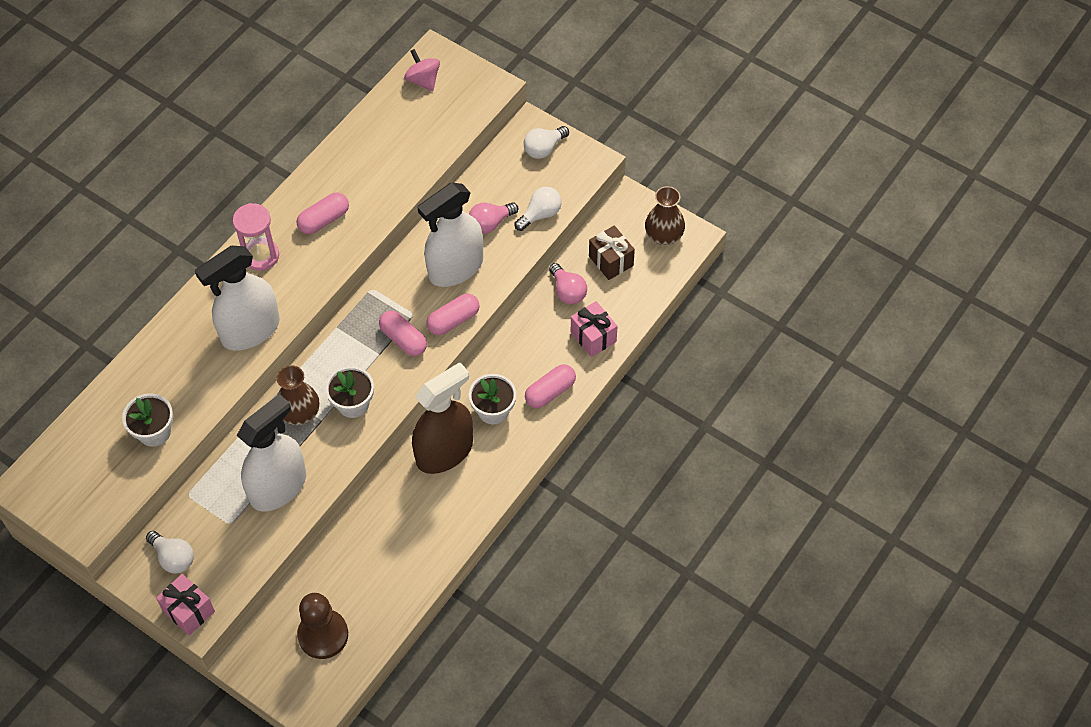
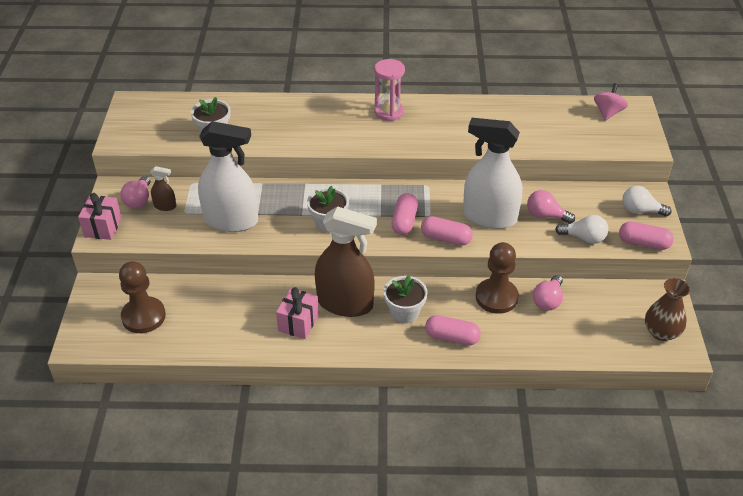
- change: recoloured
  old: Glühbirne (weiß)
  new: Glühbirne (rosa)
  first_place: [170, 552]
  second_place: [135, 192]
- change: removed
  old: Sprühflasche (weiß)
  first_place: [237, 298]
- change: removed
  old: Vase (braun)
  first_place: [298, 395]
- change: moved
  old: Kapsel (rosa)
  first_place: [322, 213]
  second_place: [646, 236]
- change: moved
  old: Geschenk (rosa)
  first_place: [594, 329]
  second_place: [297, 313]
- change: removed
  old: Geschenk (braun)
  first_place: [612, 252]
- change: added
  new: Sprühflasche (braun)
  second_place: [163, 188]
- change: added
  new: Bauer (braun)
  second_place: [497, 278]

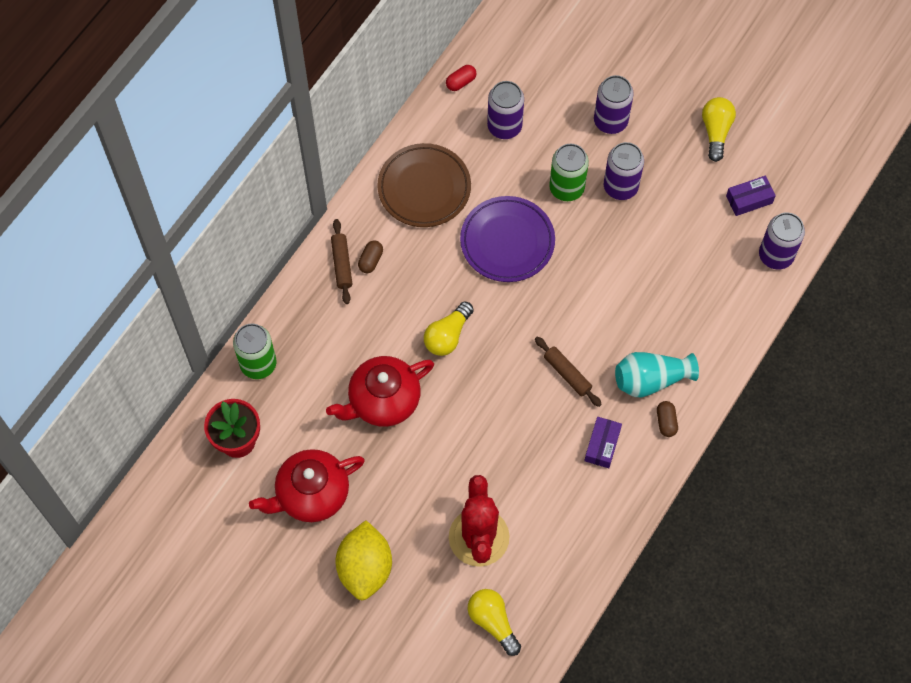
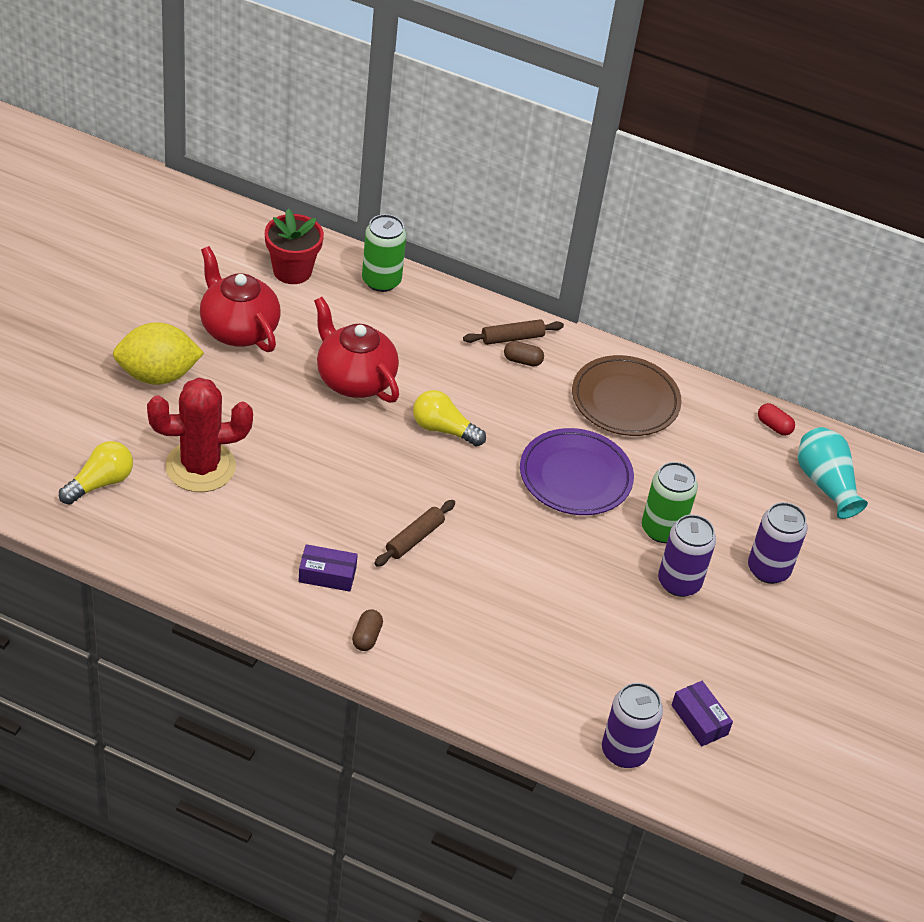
- change: removed
  old: Dose (lila)
  first_place: [505, 110]
- change: moved
  old: Vase (türkis)
  first_place: [657, 374]
  second_place: [832, 473]
- change: turned
  old: Kapsel (braun)
  first_place: [667, 419]
  second_place: [367, 630]
  degrees: -60
- change: removed
  old: Glühbirne (gelb)
  first_place: [719, 129]

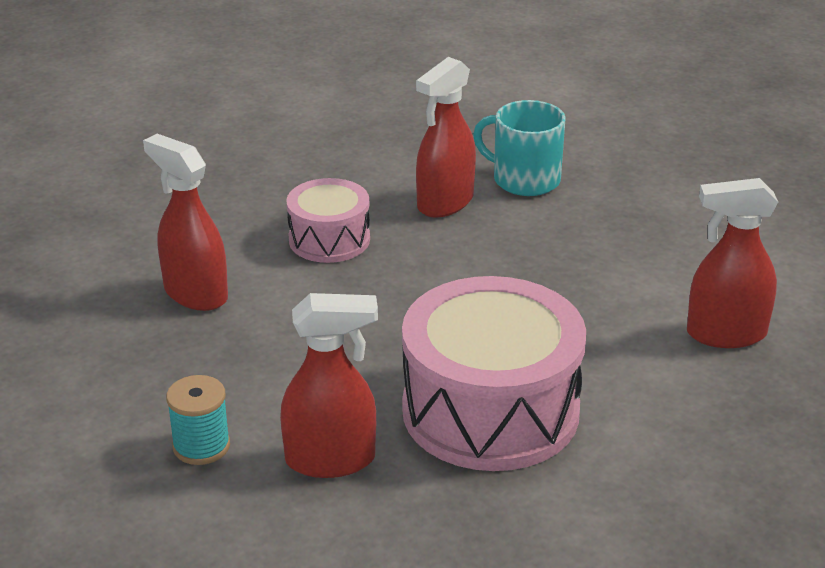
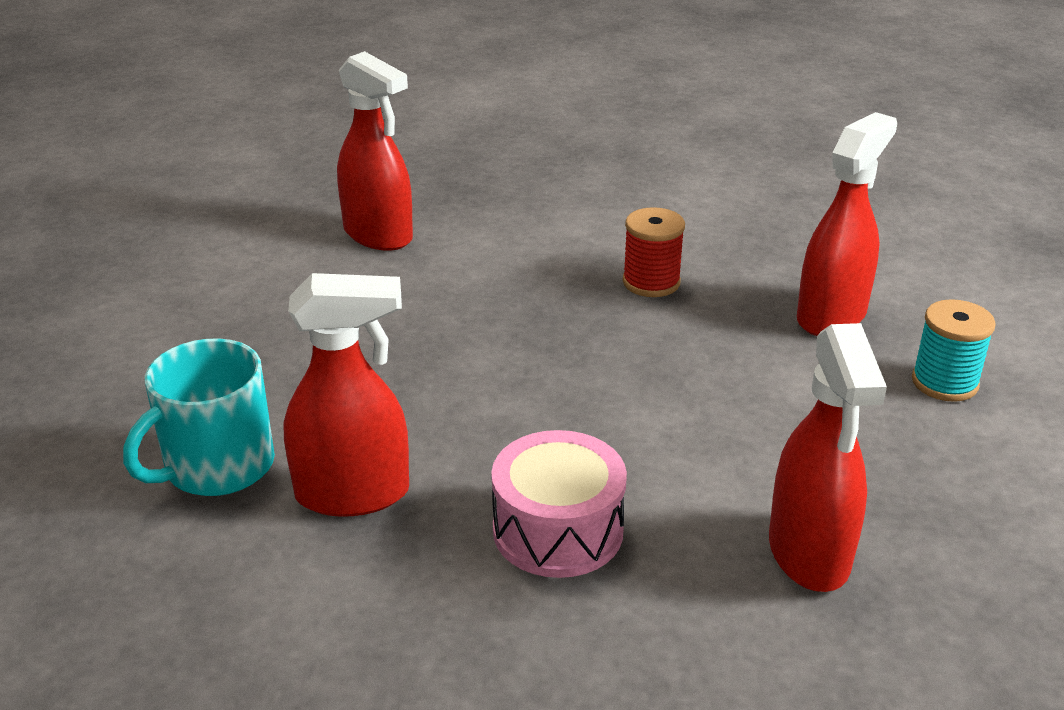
- change: turned
  old: Sprühflasche (rot)
  first_place: [329, 385]
  second_place: [847, 224]
  degrees: 90
- change: replaced
  old: Trommel (rosa)
  new: Garnrolle (rot)
  first_place: [494, 373]
  second_place: [654, 252]
- change: turned
  old: Tasse (türkis)
  first_place: [519, 148]
  second_place: [199, 417]
  degrees: 60

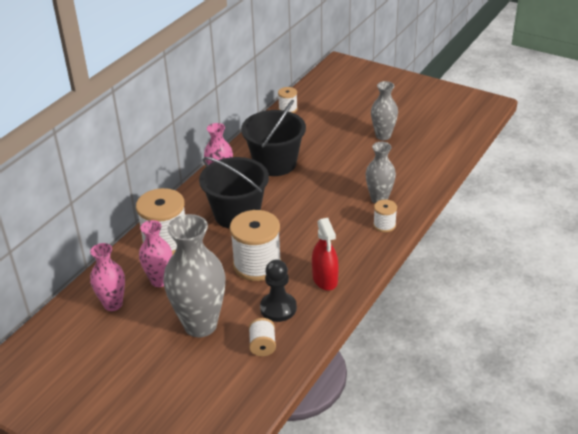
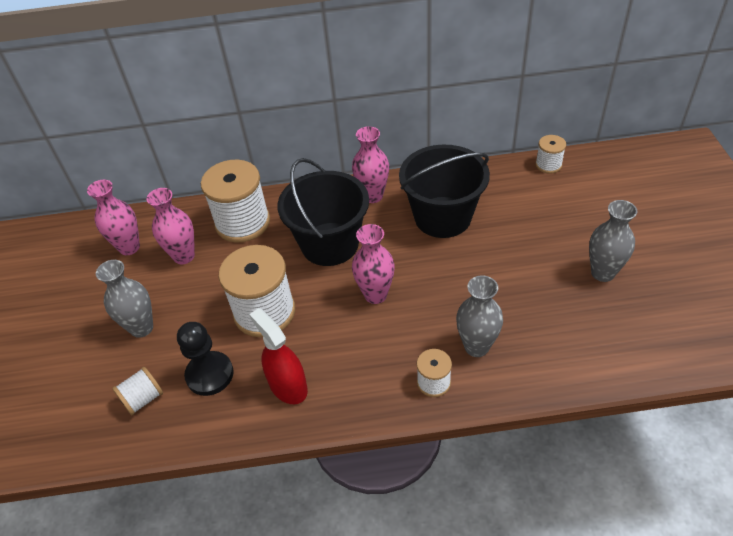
- change: resized
  old: Vase (grau)
  first_place: [194, 275]
  second_place: [124, 299]
  factor: 0.58
- change: turned
  old: Sprühflasche (rot)
  first_place: [325, 254]
  second_place: [278, 356]
  degrees: 105
- change: added
  new: Vase (rosa)
  second_place: [373, 264]

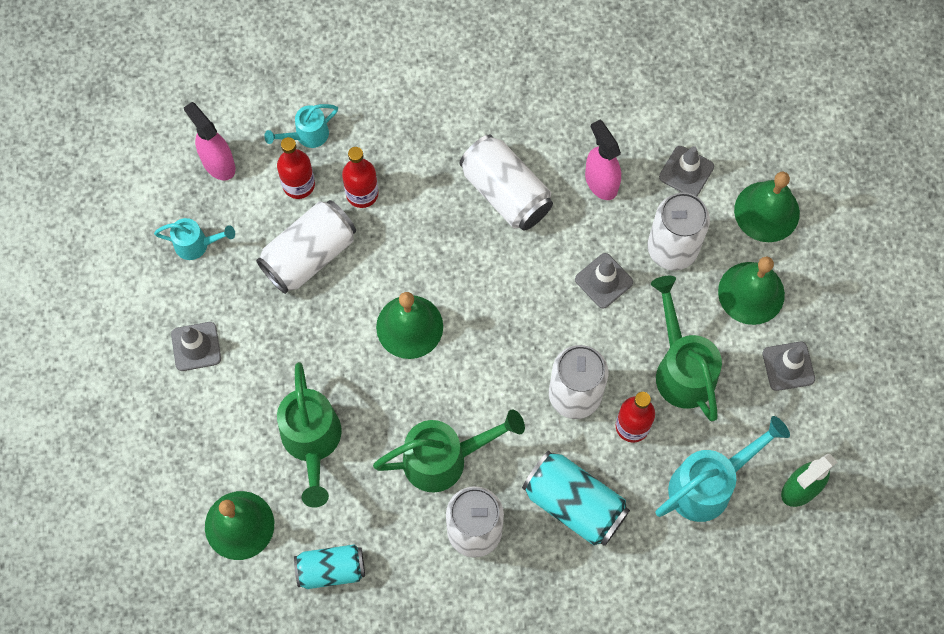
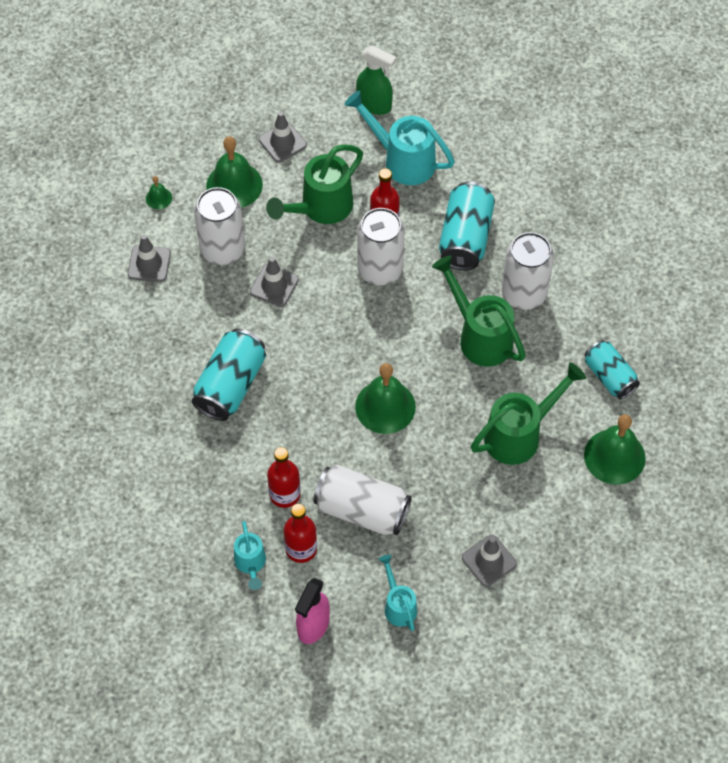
- change: turned
  old: Gießkanne (türkis)
  first_place: [301, 126]
  second_place: [250, 555]
  degrees: 45
- change: recoloured
  old: Dose (weiß)
  new: Dose (türkis)
  first_place: [506, 183]
  second_place: [229, 375]
- change: removed
  old: Sprühflasche (rosa)
  first_place: [603, 160]
- change: resized
  old: Glocke (grün)
  first_place: [767, 207]
  second_place: [159, 192]
  factor: 0.47

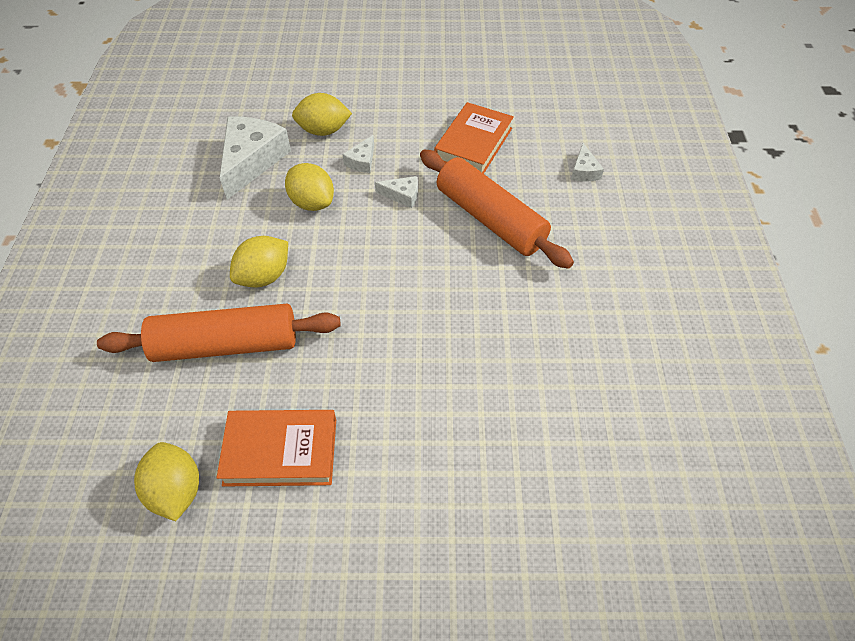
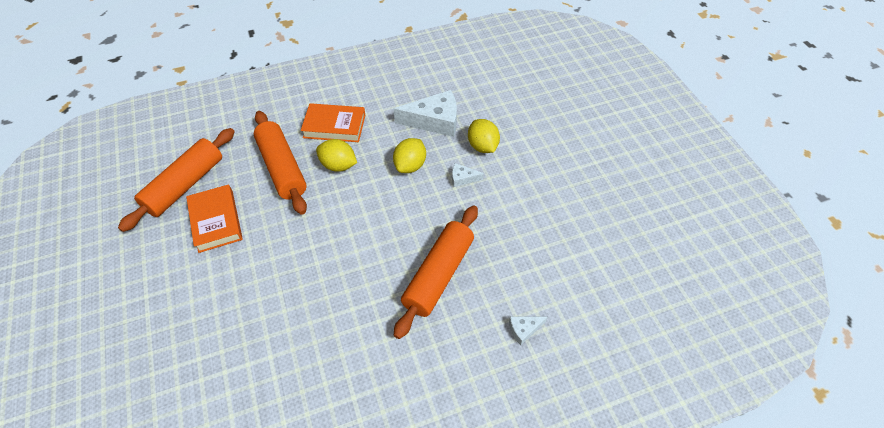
- change: replaced
  old: Zitrone (gelb)
  new: Nudelholz (orange)
  first_place: [166, 481]
  second_place: [176, 180]
- change: removed
  old: Käse (weiß)
  first_place: [396, 192]
- change: moved
  old: Buch (orange)
  first_place: [474, 138]
  second_place: [333, 122]

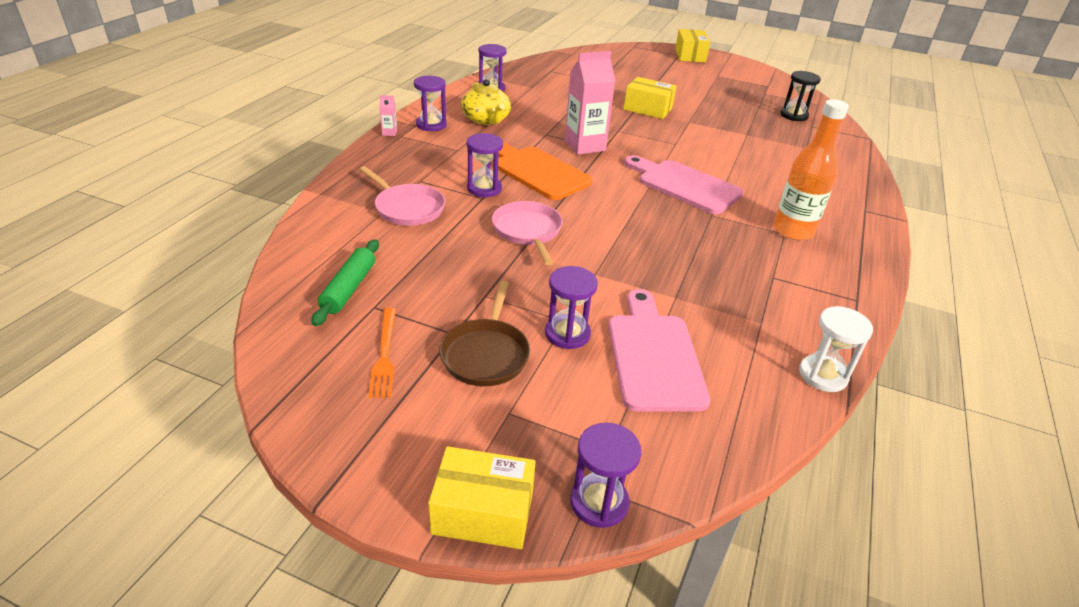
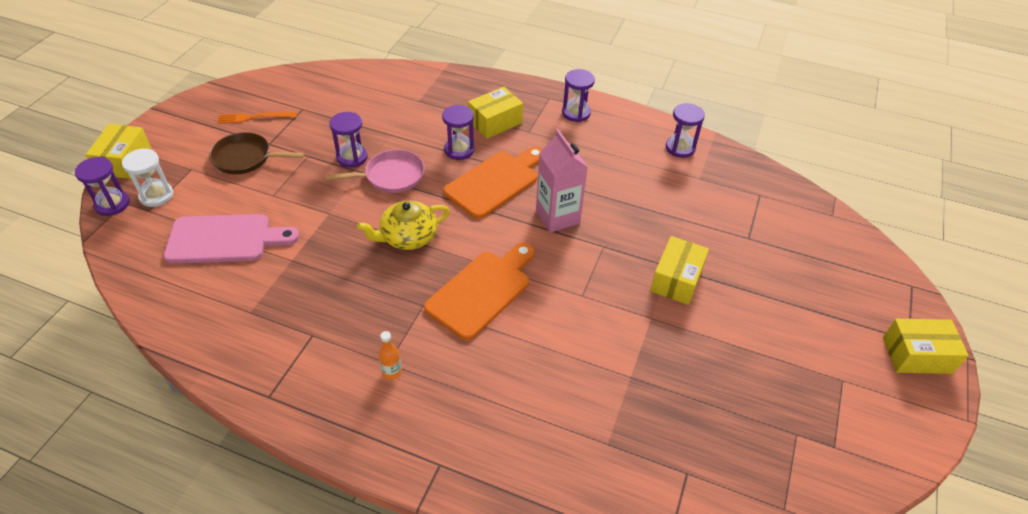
- change: removed
  old: Nudelholz (grün)
  first_place: [345, 282]
- change: removed
  old: Pfanne (rosa)
  first_place: [402, 196]
- change: removed
  old: Getränkekarton (rosa)
  first_place: [388, 115]
- change: moved
  old: Teekanne (gelb)
  first_place: [486, 102]
  second_place: [403, 225]
- change: moved
  old: Sanduhr (lila)
  first_place: [571, 307]
  second_place: [348, 140]
- change: recoloured
  old: Schneidebrett (rosa)
  new: Schneidebrett (orange)
  first_place: [684, 184]
  second_place: [479, 291]
- change: resized
  old: Flasche (orange)
  first_place: [811, 170]
  second_place: [390, 355]
  factor: 0.45
- change: removed
  old: Sanduhr (schwarz)
  first_place: [800, 96]
- change: moved
  old: Sanduhr (weiß)
  first_place: [836, 349]
  second_place: [147, 178]
- change: added
  new: Schachtel (gelb)
  second_place: [495, 113]

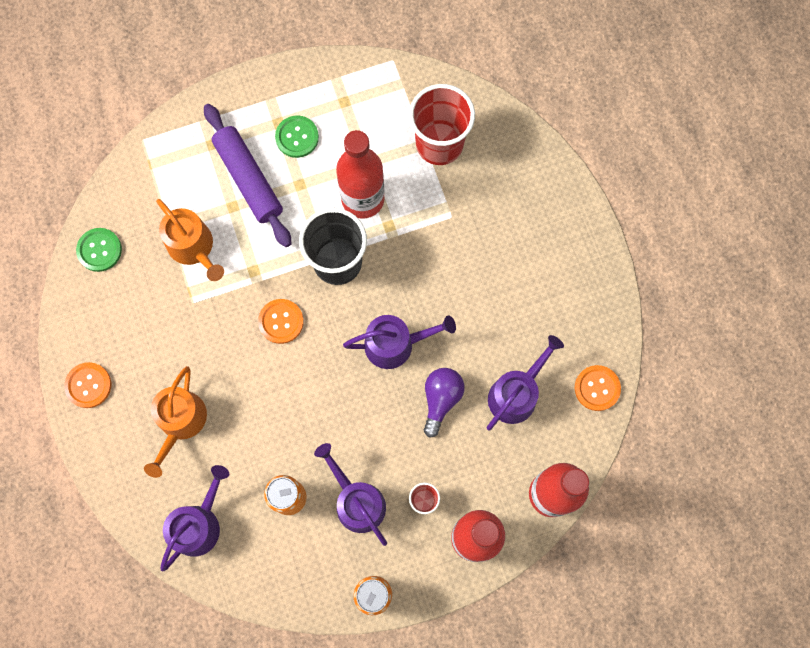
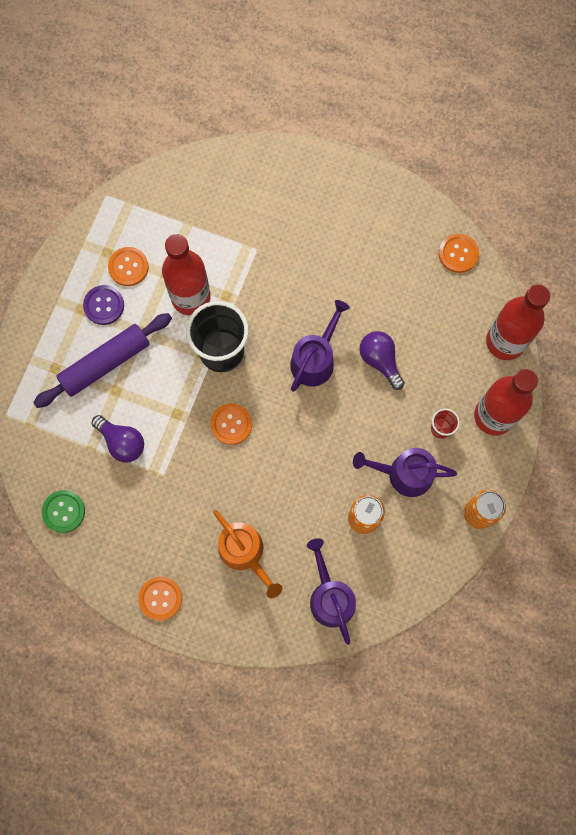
- change: replaced
  old: Gießkanne (orange)
  new: Glühbirne (lila)
  first_place: [190, 240]
  second_place: [118, 438]
- change: turned
  old: Nudelholz (lila)
  first_place: [247, 175]
  second_place: [102, 360]
  degrees: -45
- change: recoloured
  old: Knopf (grün)
  new: Knopf (lila)
  first_place: [297, 136]
  second_place: [103, 305]
- change: removed
  old: Becher (rot)
  first_place: [442, 124]
- change: removed
  old: Gießkanne (lila)
  first_place: [525, 382]
- change: added
  new: Knopf (orange)
  second_place: [128, 266]

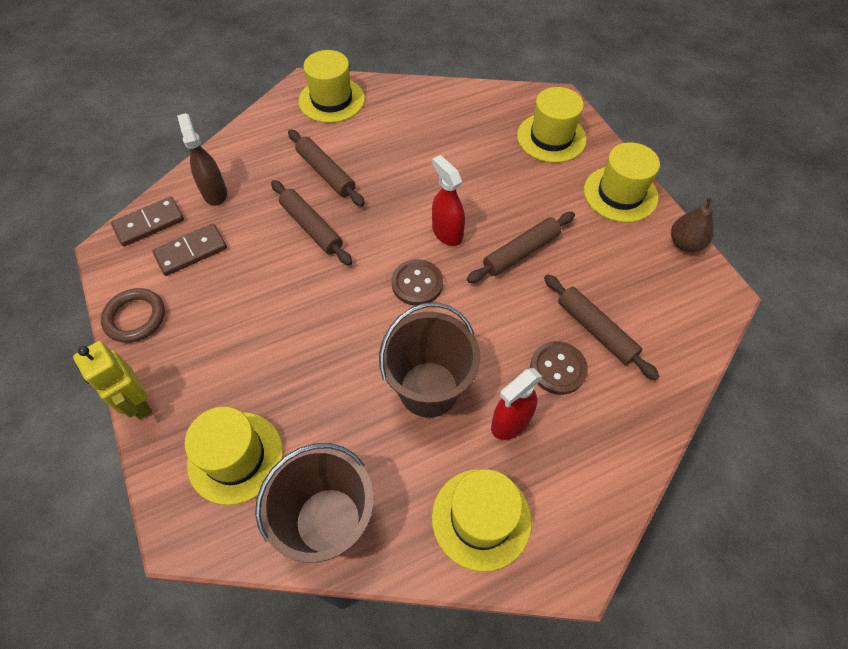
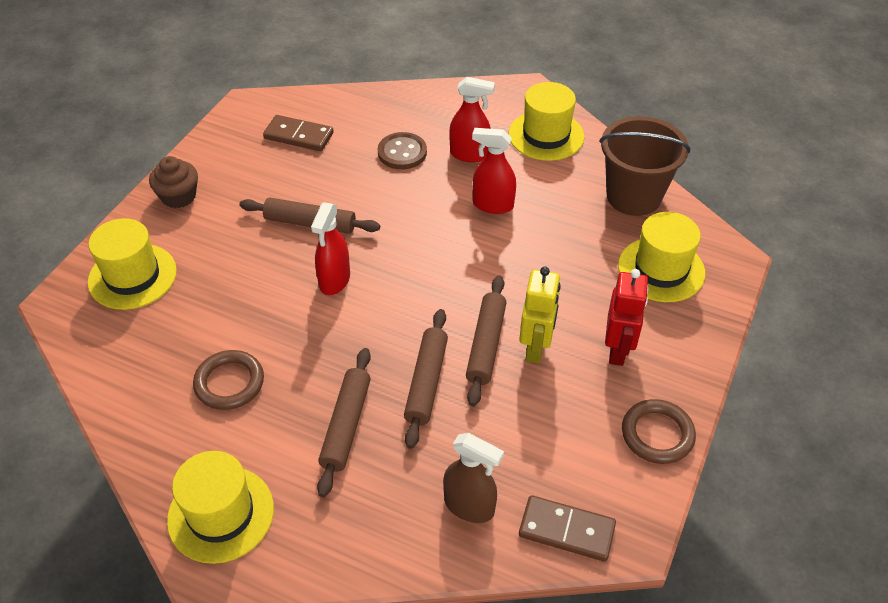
- change: moved
  old: Roboter (gelb)
  first_place: [112, 380]
  second_place: [540, 315]
- change: moved
  old: Dominostein (braun)
  first_place: [189, 250]
  second_place: [298, 133]
- change: turned
  old: Sprühflasche (braun)
  first_place: [202, 159]
  second_place: [473, 478]
  degrees: -90
- change: replaced
  old: Eimer (braun)
  new: Sprühflasche (rot)
  first_place: [430, 360]
  second_place: [494, 171]
- change: removed
  old: Knopf (braun)
  first_place: [417, 282]
- change: moved
  old: Nudelholz (braun)
  first_place: [601, 327]
  second_place: [486, 340]
- change: replaced
  old: Hut (gelb)
  new: Muffin (braun)
  first_place: [622, 182]
  second_place: [173, 182]
- change: removed
  old: Birne (braun)
  first_place: [692, 224]
- change: added
  new: Ring (braun)
  second_place: [228, 380]
- change: added
  new: Roboter (rot)
  second_place: [627, 317]

